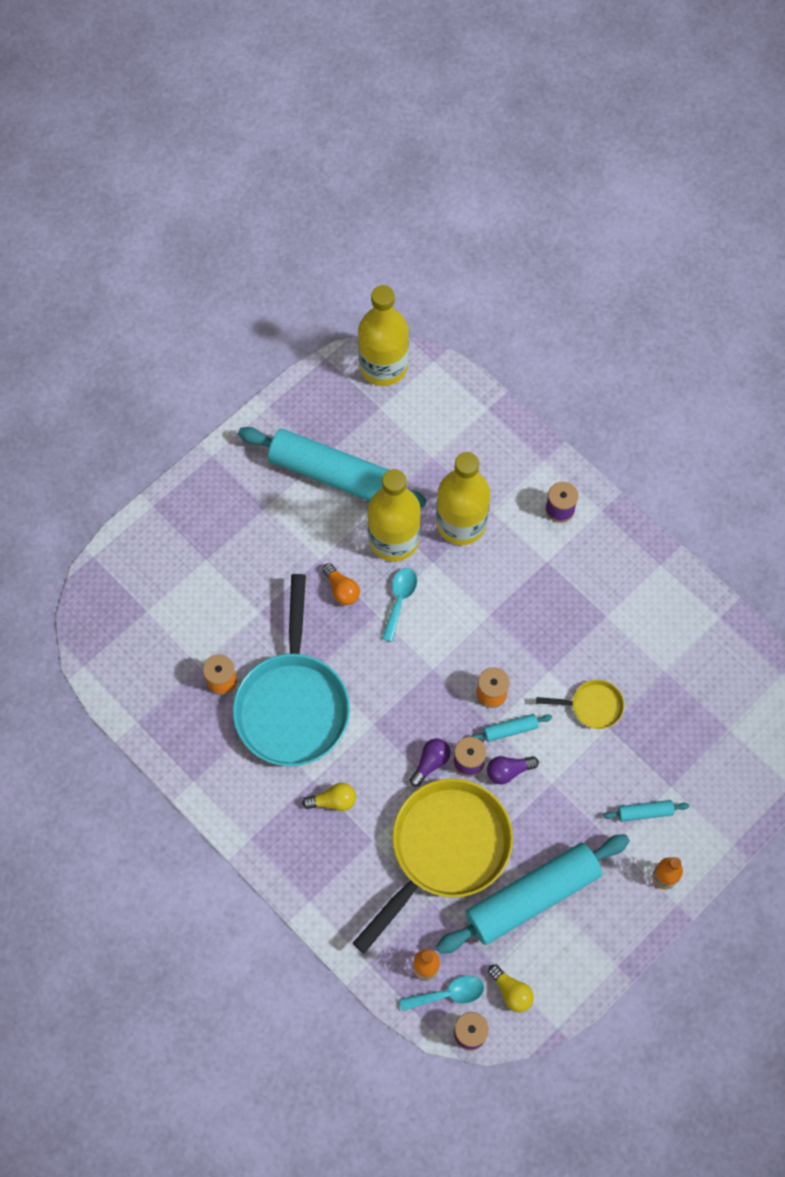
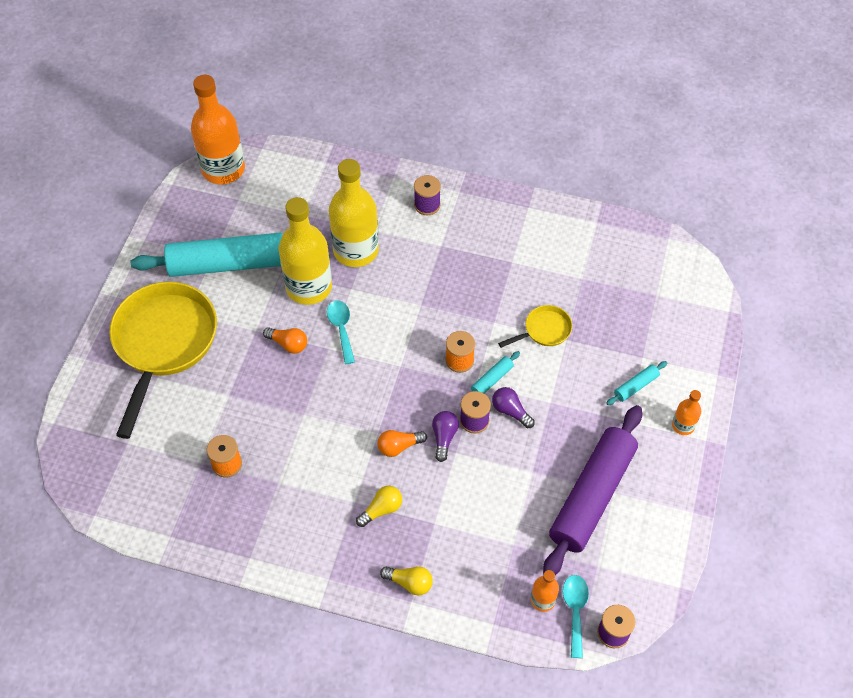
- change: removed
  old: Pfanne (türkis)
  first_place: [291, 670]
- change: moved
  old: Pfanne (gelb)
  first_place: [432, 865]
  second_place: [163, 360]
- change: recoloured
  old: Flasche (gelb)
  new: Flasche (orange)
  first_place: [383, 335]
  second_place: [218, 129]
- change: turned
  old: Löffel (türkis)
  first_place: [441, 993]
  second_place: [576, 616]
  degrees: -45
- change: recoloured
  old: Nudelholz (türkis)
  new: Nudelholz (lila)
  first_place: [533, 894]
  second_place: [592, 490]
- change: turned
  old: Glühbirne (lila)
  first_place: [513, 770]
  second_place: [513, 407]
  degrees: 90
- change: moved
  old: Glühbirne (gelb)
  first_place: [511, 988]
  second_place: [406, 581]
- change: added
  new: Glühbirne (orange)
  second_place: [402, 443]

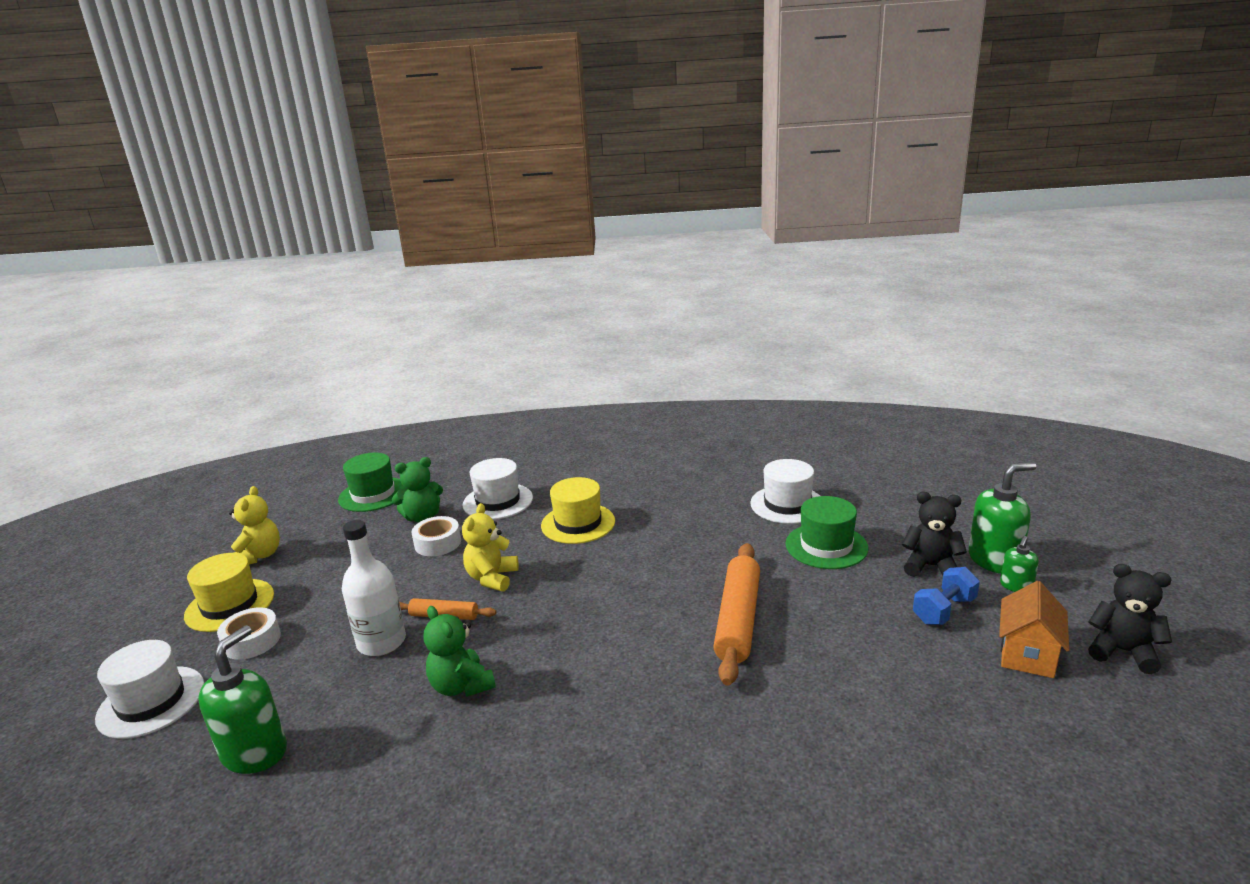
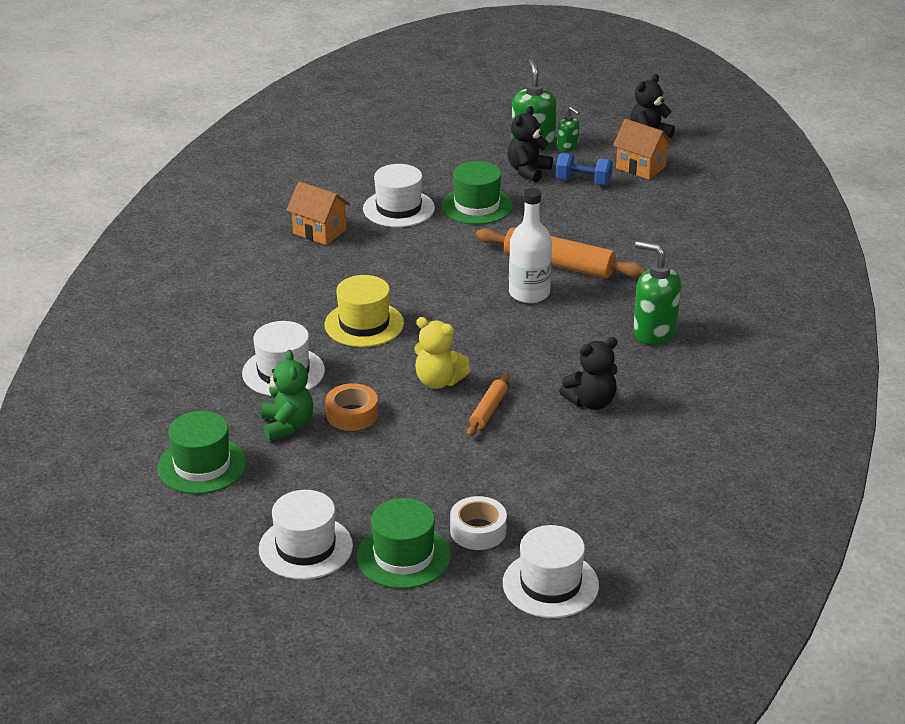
- change: recoloured
  old: Hut (gelb)
  new: Hut (grün)
  first_place: [229, 592]
  second_place: [404, 543]
- change: moved
  old: Seifenspender (grün)
  first_place: [242, 699]
  second_place: [657, 293]
- change: replaced
  old: Teddybär (gelb)
  new: Hut (weiß)
  first_place: [254, 525]
  second_place: [306, 535]
- change: moved
  old: Flasche (weiß)
  first_place: [374, 588]
  second_place: [530, 245]
- change: recoloured
  old: Klebeband (weiß)
  new: Klebeband (orange)
  first_place: [436, 536]
  second_place: [352, 407]
- change: recoloured
  old: Teddybär (grün)
  new: Teddybär (schwarz)
  first_place: [460, 651]
  second_place: [588, 373]
- change: turned
  old: Hantel (blau)
  first_place: [946, 596]
  second_place: [584, 169]
  degrees: -45
- change: added
  new: Haus (orange)
  second_place: [318, 213]

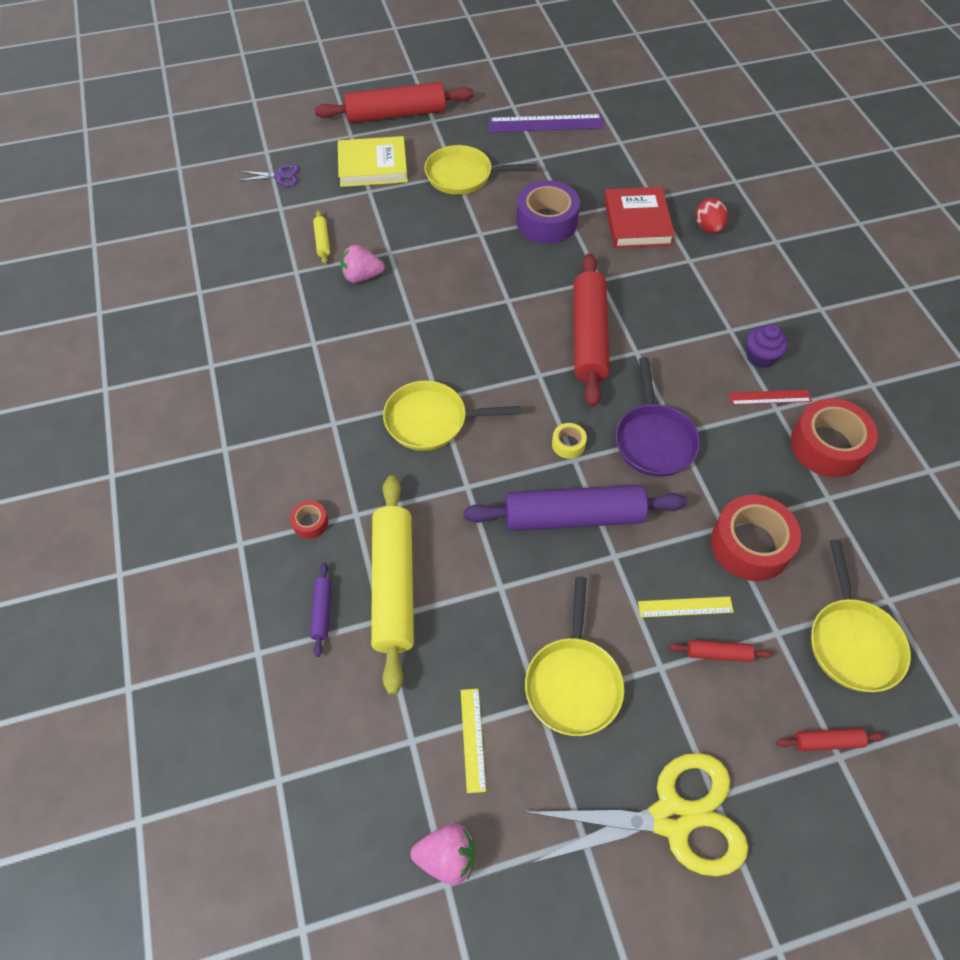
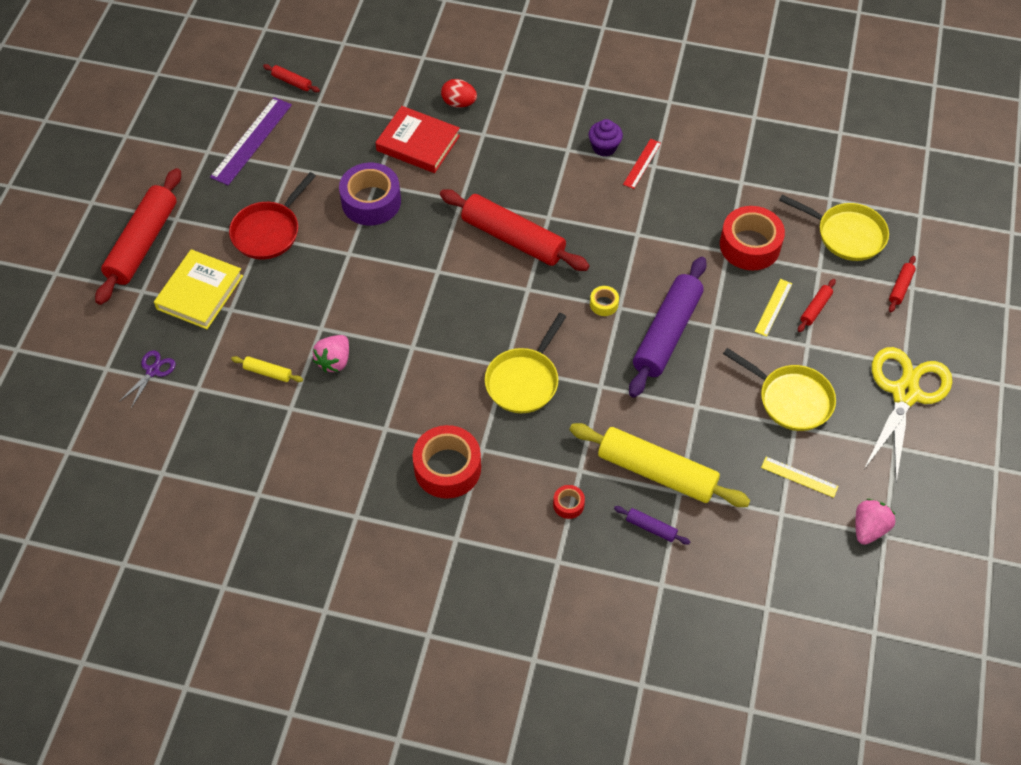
- change: recoloured
  old: Pfanne (gelb)
  new: Pfanne (rot)
  first_place: [480, 170]
  second_place: [272, 215]
- change: removed
  old: Pfanne (lila)
  first_place: [658, 417]
- change: moved
  old: Klebeband (rot)
  first_place: [834, 437]
  second_place: [446, 462]
- change: added
  new: Nudelholz (rot)
  second_place: [291, 78]

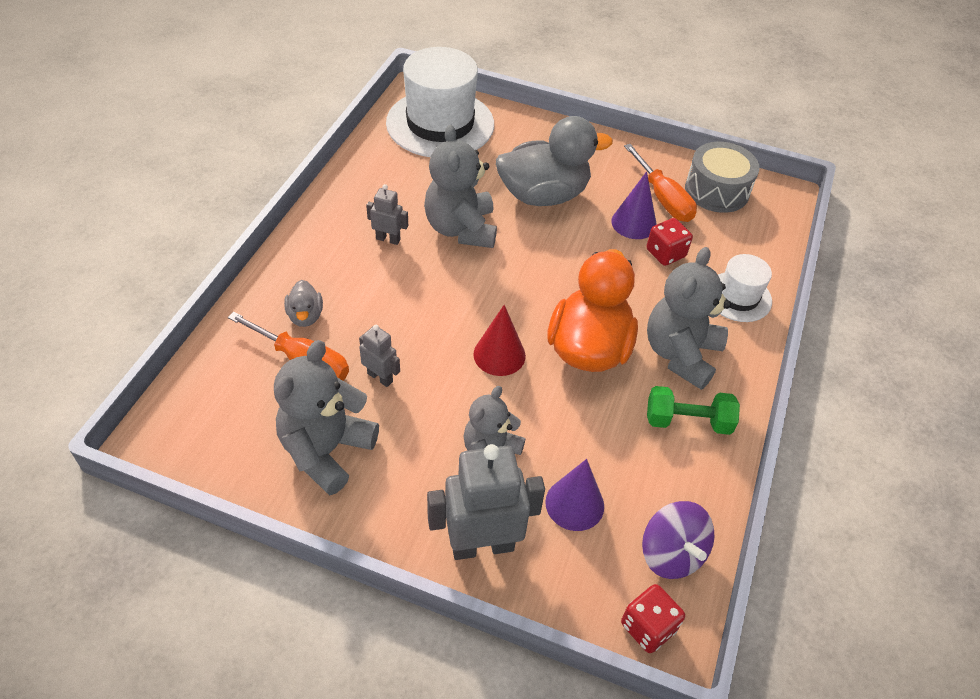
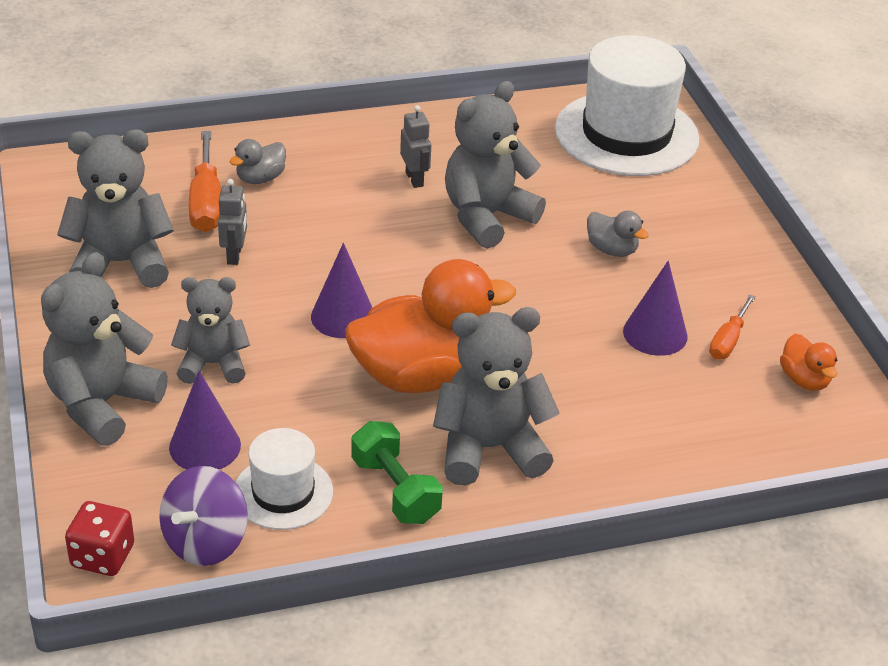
- change: replaced
  old: Roboter (grau)
  new: Teddybär (grau)
  first_place: [486, 502]
  second_place: [104, 349]
- change: recoloured
  old: Kegel (rot)
  new: Kegel (lila)
  first_place: [499, 340]
  second_place: [341, 290]
- change: resized
  old: Ente (grau)
  first_place: [554, 161]
  second_place: [618, 234]
  factor: 0.45
- change: resized
  old: Schraubenzieher (orange)
  first_place: [660, 183]
  second_place: [732, 326]
  factor: 0.61
- change: removed
  old: Spielwürfel (rot)
  first_place: [670, 242]
- change: replaced
  old: Trommel (grau)
  new: Ente (orange)
  first_place: [722, 177]
  second_place: [809, 362]
- change: moved
  old: Hut (weiß)
  first_place: [745, 288]
  second_place: [284, 479]

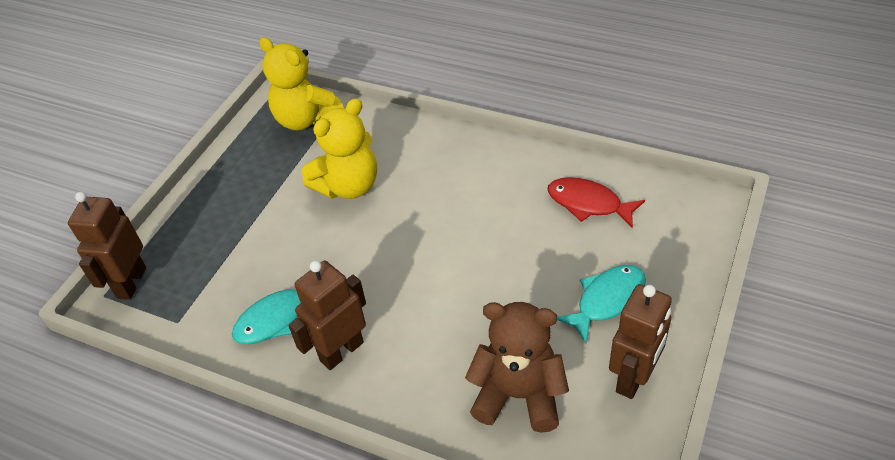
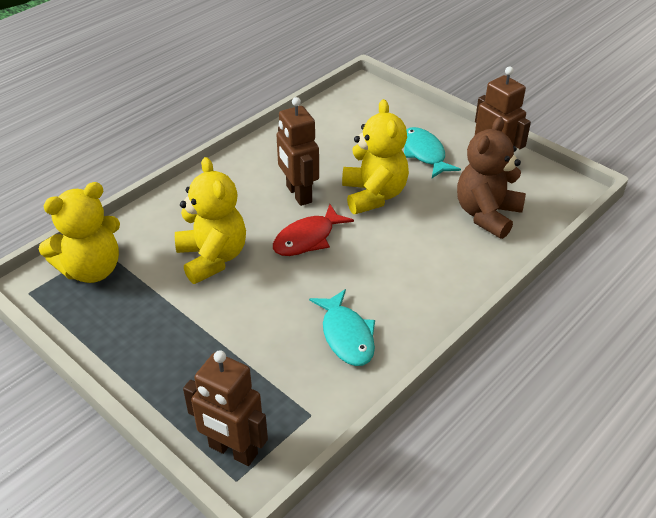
- change: moved
  old: Roboter (braun)
  first_place: [327, 315]
  second_place: [298, 151]
- change: moved
  old: Fisch (rot)
  first_place: [596, 202]
  second_place: [313, 230]
- change: added
  new: Teddybär (gelb)
  second_place: [375, 156]

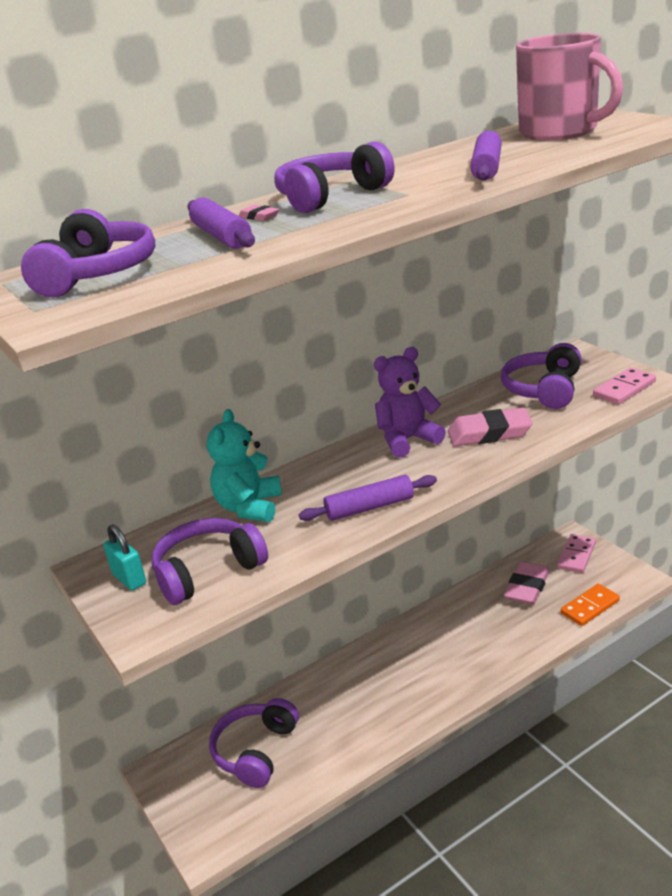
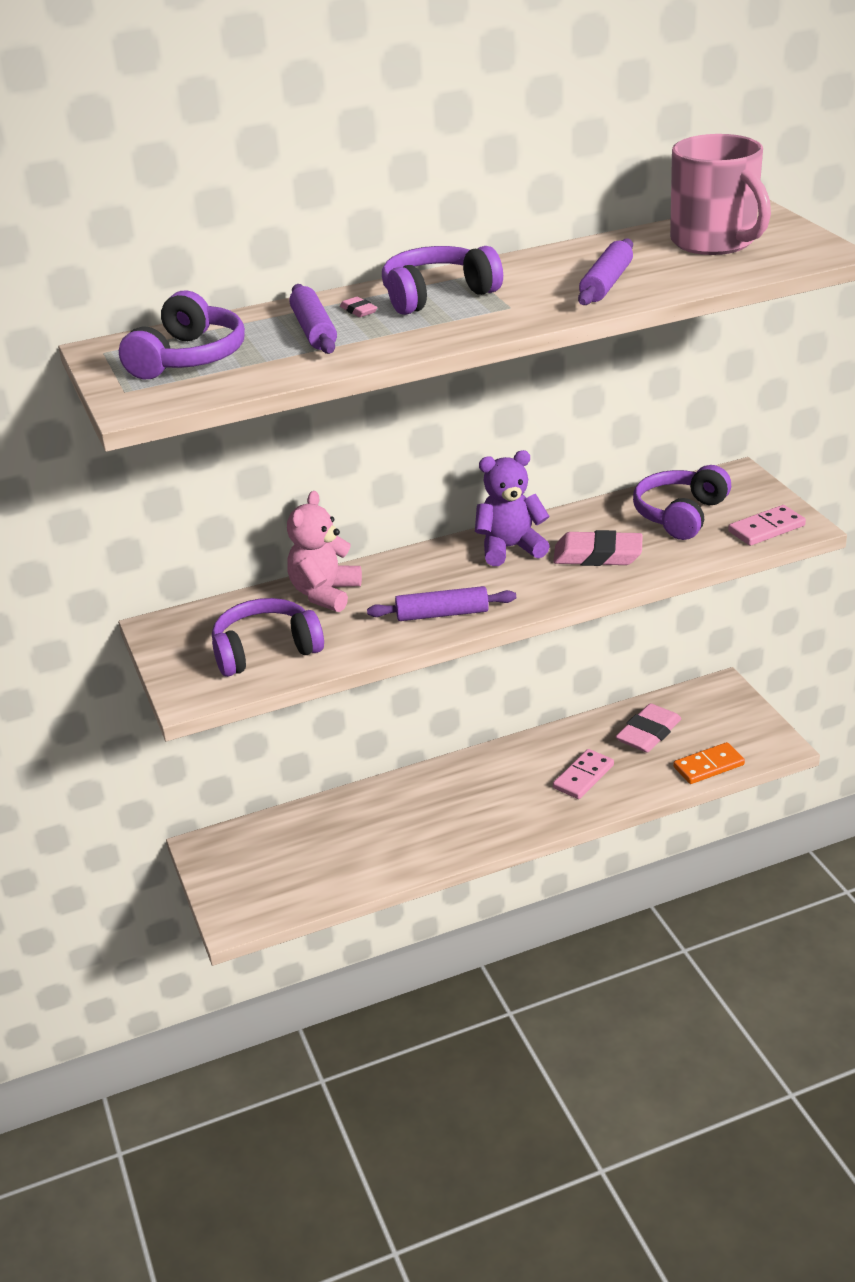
- change: removed
  old: Vorhängeschloss (türkis)
  first_place: [124, 557]
- change: recoloured
  old: Teddybär (türkis)
  new: Teddybär (rosa)
  first_place: [244, 465]
  second_place: [324, 551]
- change: removed
  old: Kopfhörer (lila)
  first_place: [254, 743]
- change: moved
  old: Dominostein (rosa)
  first_place: [576, 553]
  second_place: [583, 774]

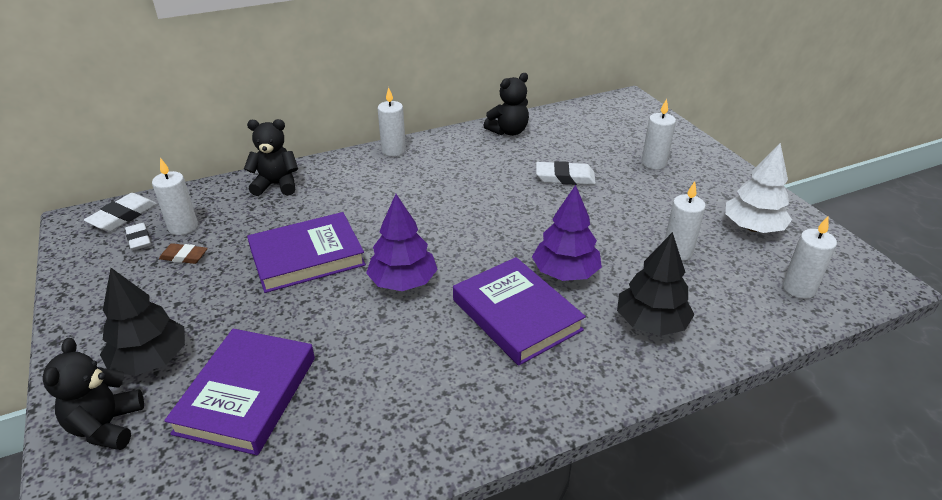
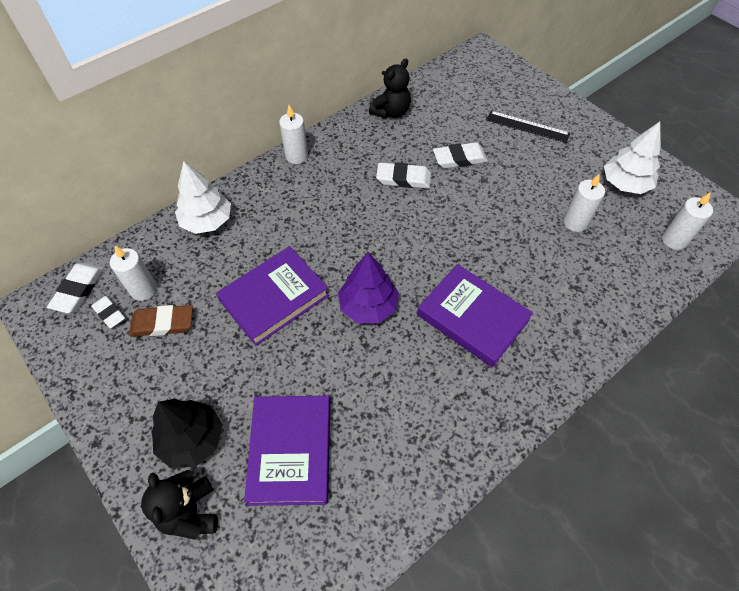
- change: resized
  old: Radiergummi (braun)
  first_place: [183, 253]
  second_place: [161, 321]
  factor: 1.51
- change: replaced
  old: Teddybär (schwarz)
  new: Baum (weiß)
  first_place: [271, 157]
  second_place: [203, 197]
- change: removed
  old: Baum (lila)
  first_place: [567, 233]
- change: removed
  old: Baum (schwarz)
  first_place: [656, 284]
- change: replaced
  old: Kerze (weiß)
  new: Lineal (schwarz)
  first_place: [658, 134]
  second_place: [528, 127]
- change: added
  new: Radiergummi (weiß)
  second_place: [403, 175]

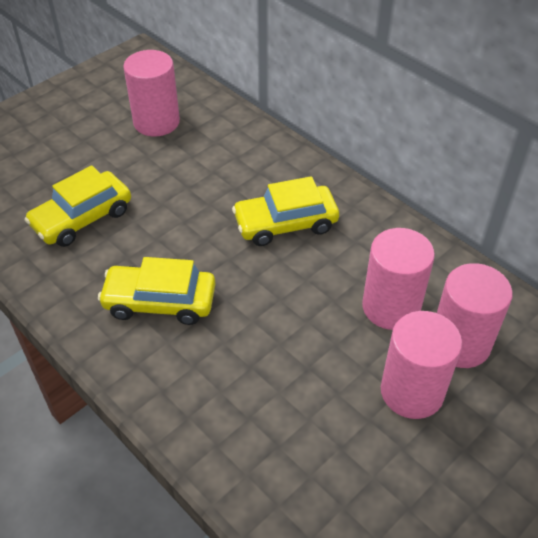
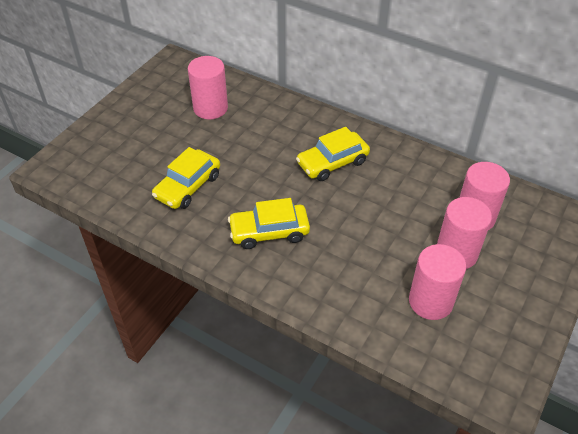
- change: moved
  old: Vollzylinder (rosa)
  first_place: [398, 279]
  second_place: [437, 282]

